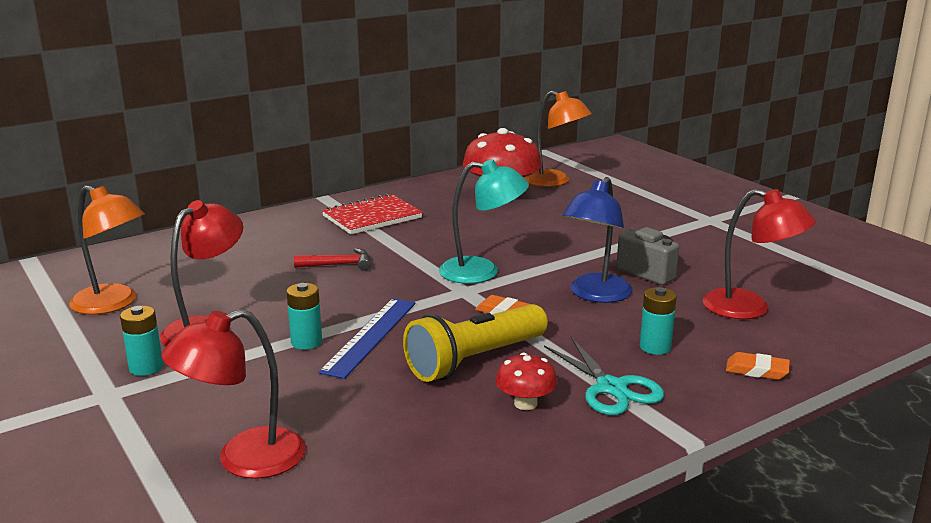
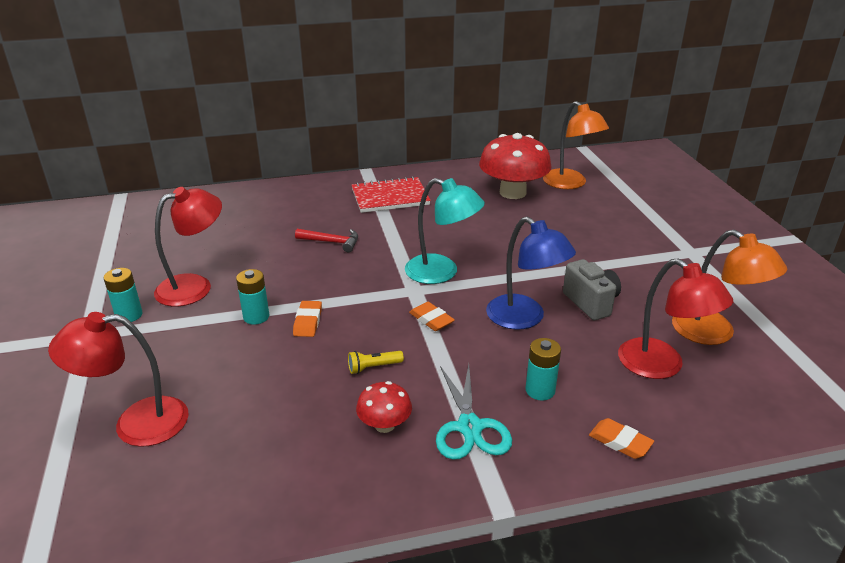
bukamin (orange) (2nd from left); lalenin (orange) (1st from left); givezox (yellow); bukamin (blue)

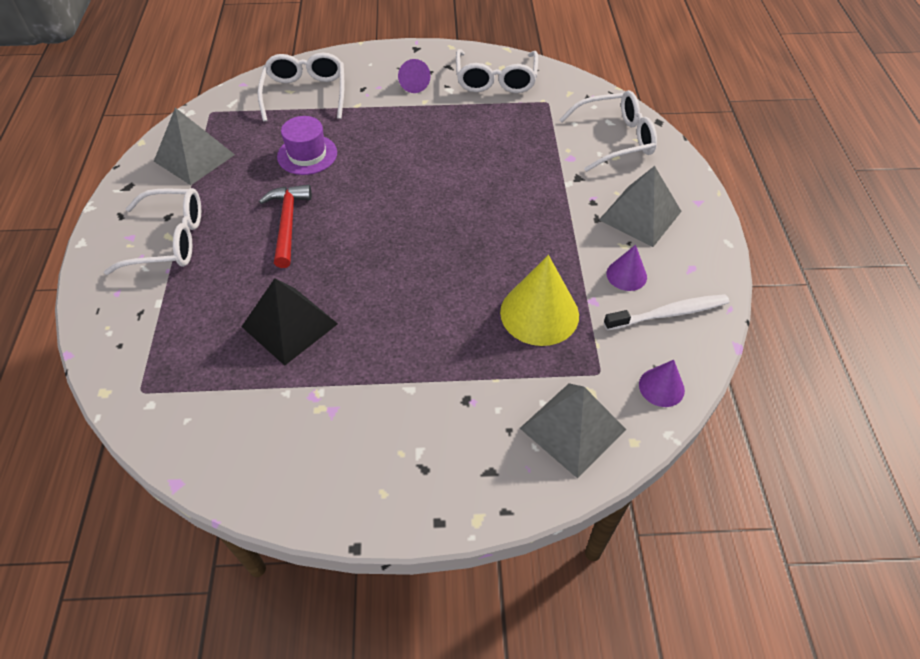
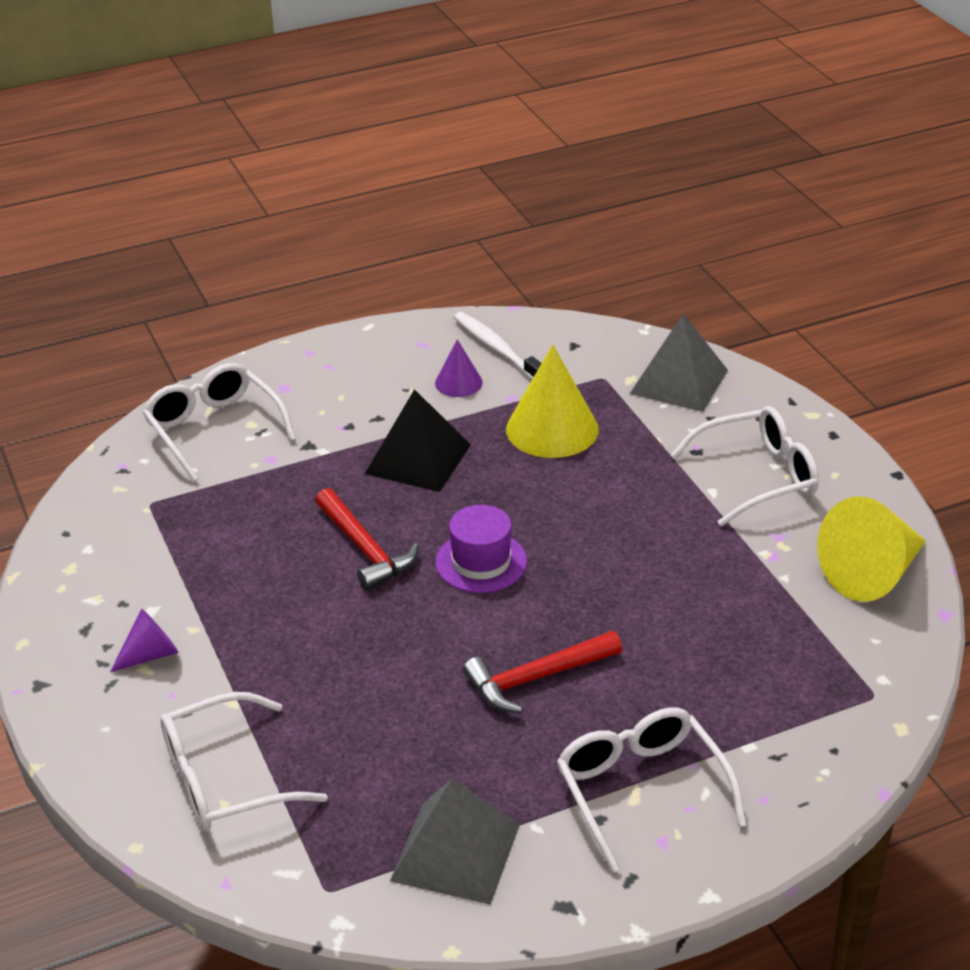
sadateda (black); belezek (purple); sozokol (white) (4th from left); sadateda (grey) (3rd from left in the first image); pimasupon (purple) (3rd from left in the first image); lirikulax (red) (1st from left); pimasupon (yellow) (2nd from left)

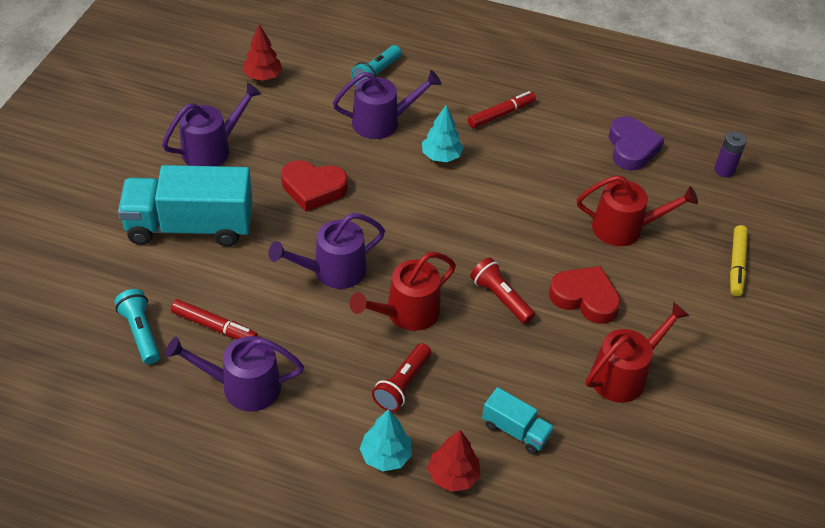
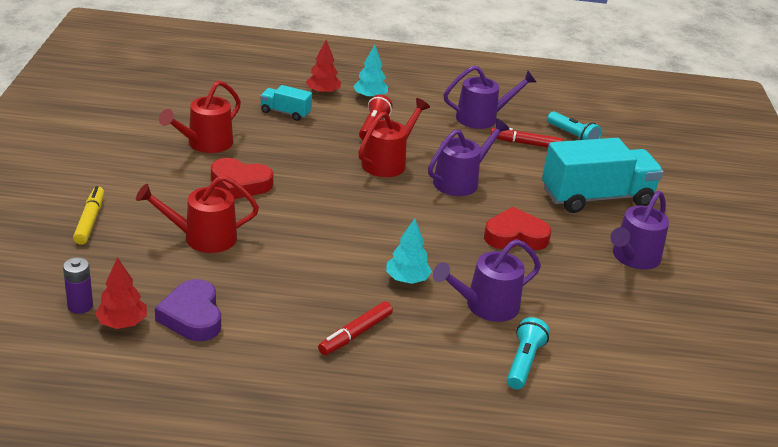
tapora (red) (1st from left); givezox (red) (2nd from left in the first image)

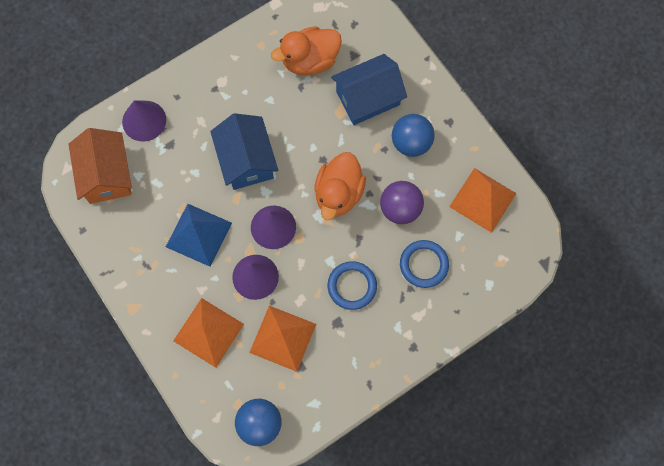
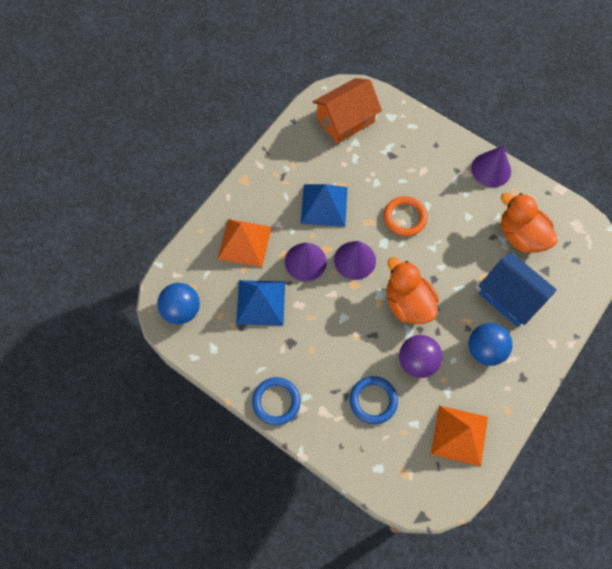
pimasupon (purple) (3rd from left); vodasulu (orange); sadateda (blue) (1st from left); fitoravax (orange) (1st from left); vodasulu (blue) (1st from left)

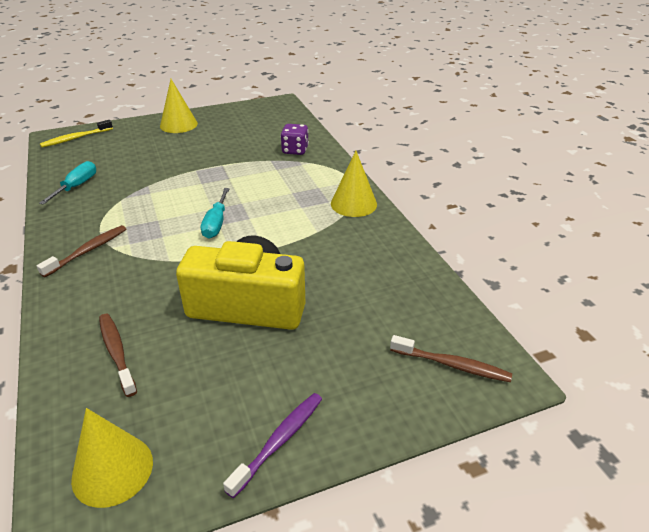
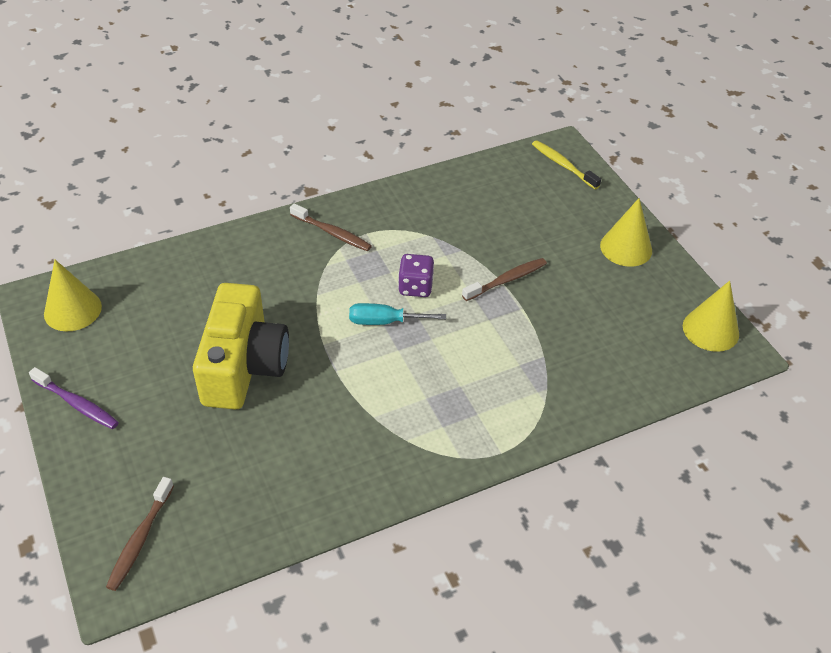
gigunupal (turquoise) (1st from left in the first image); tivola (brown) (3rd from left); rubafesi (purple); pimasupon (yellow) (3rd from left)

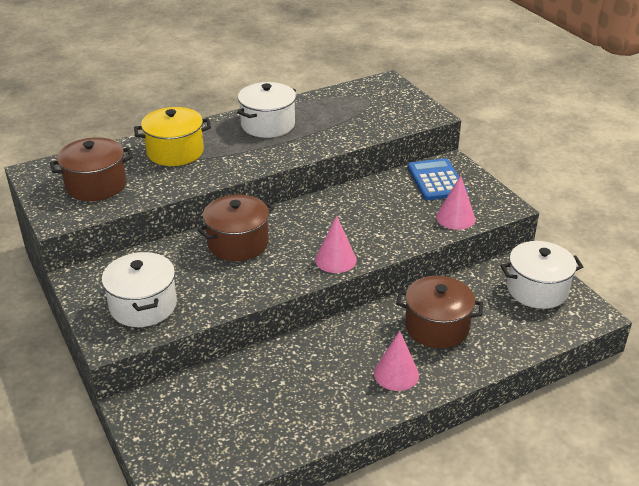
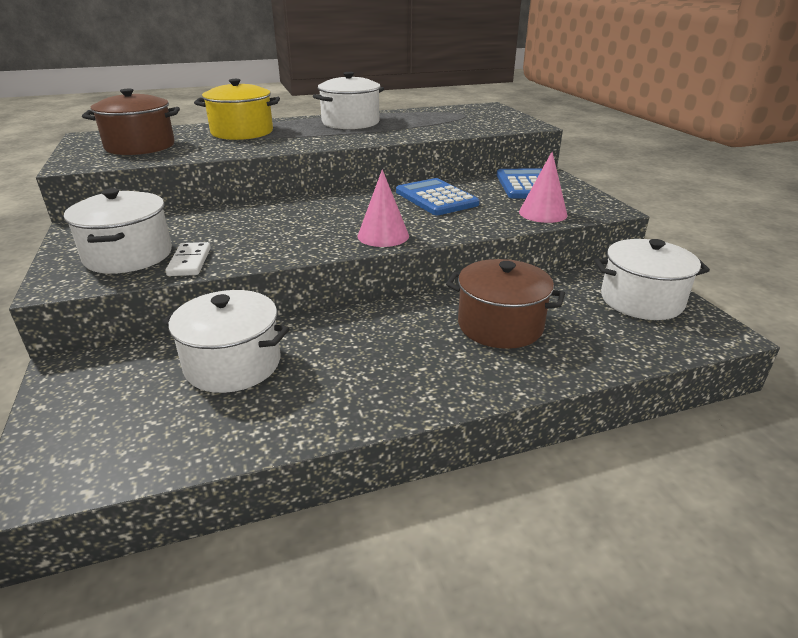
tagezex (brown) (2nd from left in the first image); pimasupon (pink) (2nd from left in the first image); tagezex (white) (2nd from left); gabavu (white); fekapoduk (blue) (1st from left)

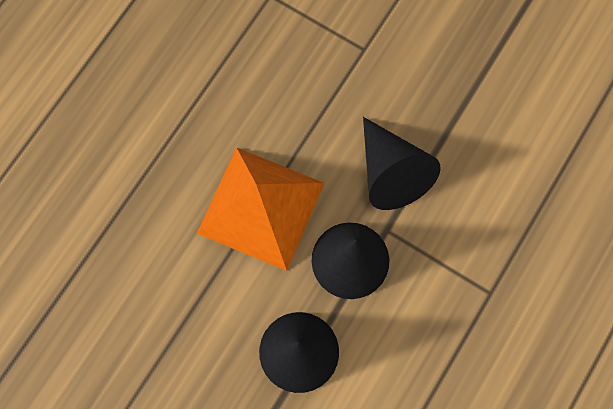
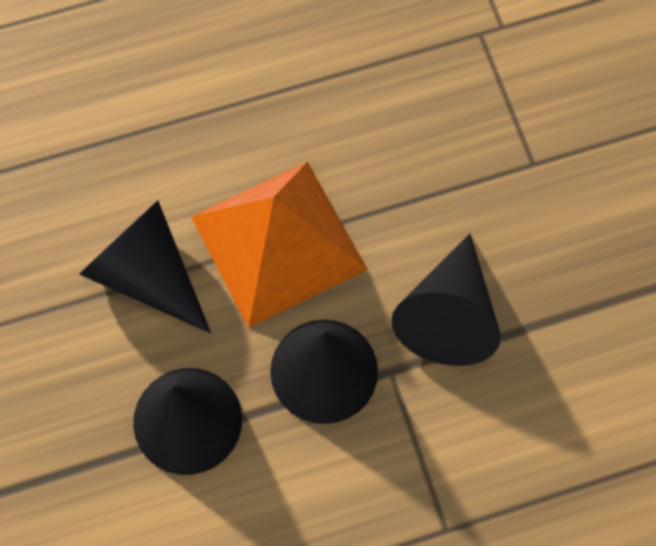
pimasupon (black) (1st from left)

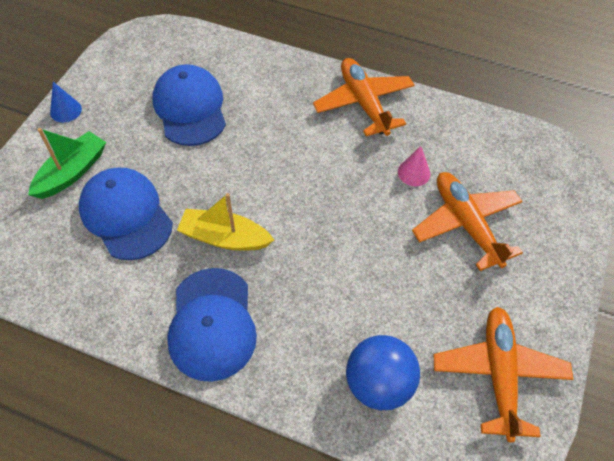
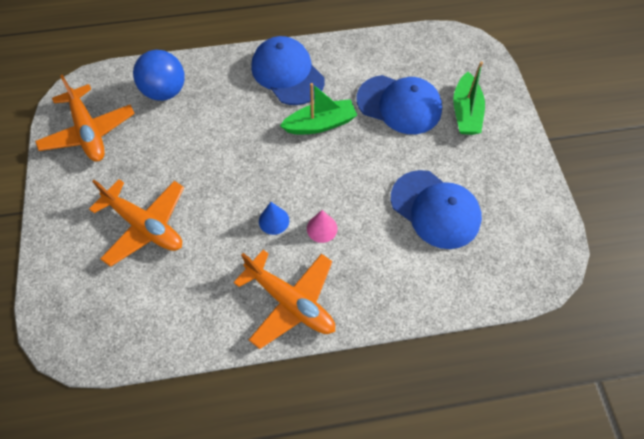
pimasupon (blue); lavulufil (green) (1st from left); pimasupon (pink)

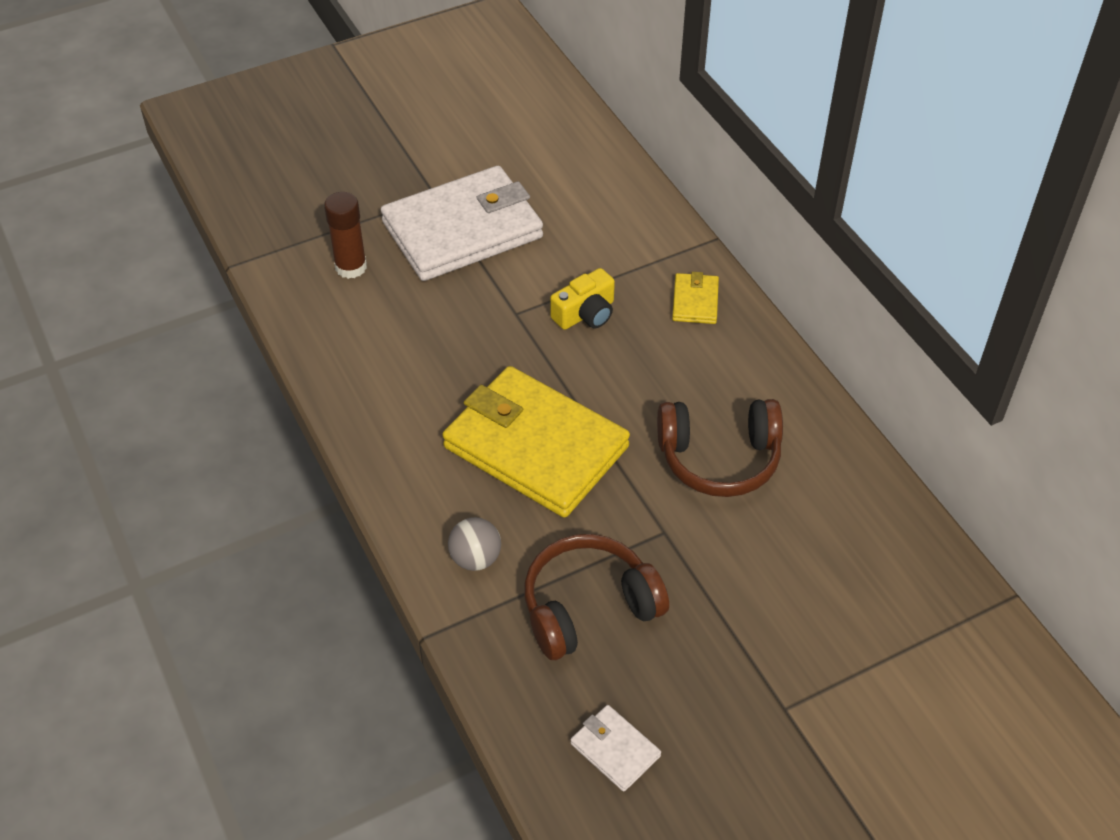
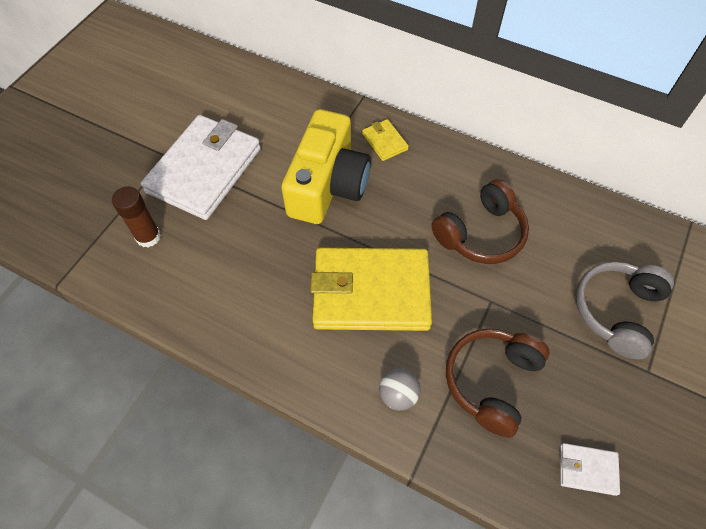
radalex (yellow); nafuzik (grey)

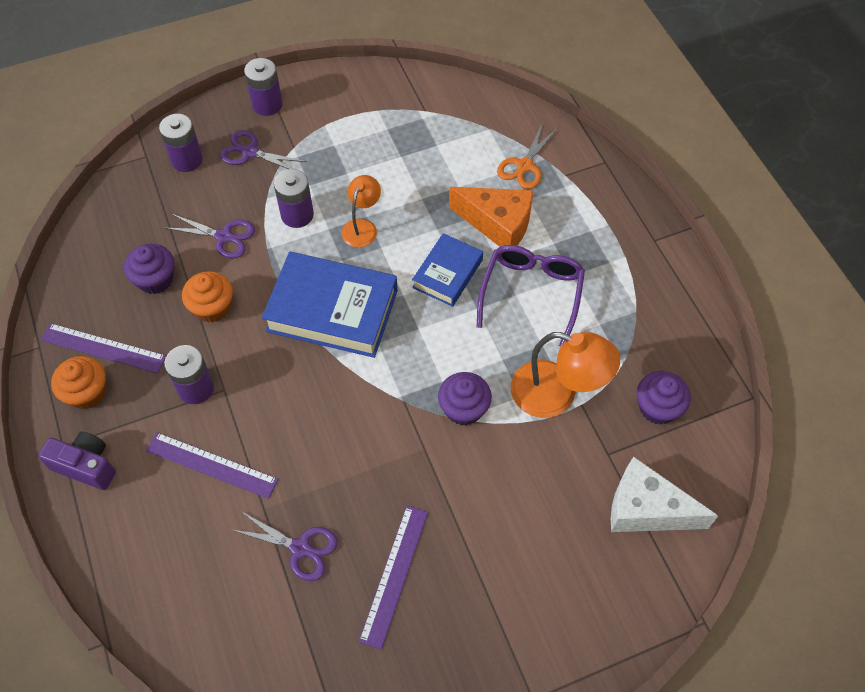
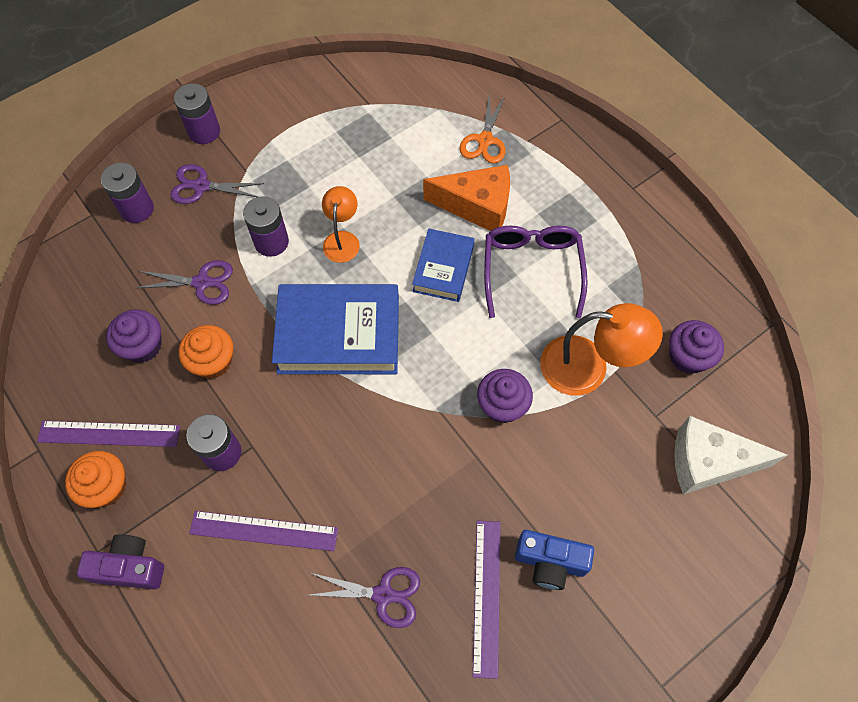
radalex (blue)

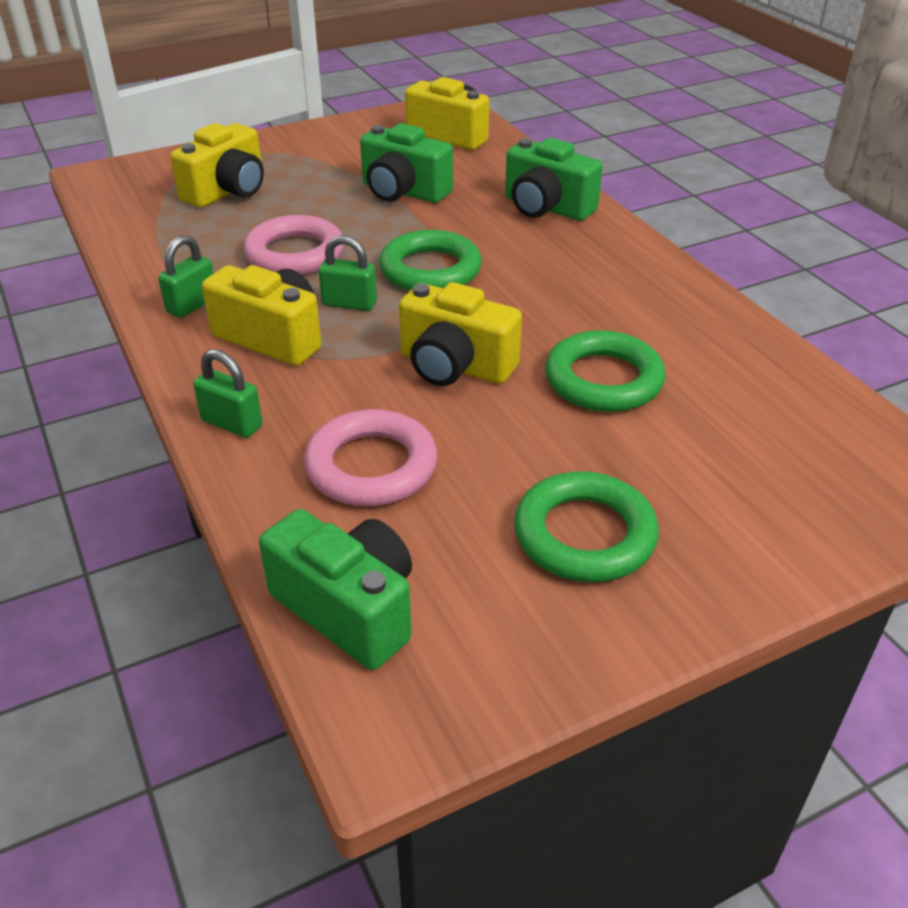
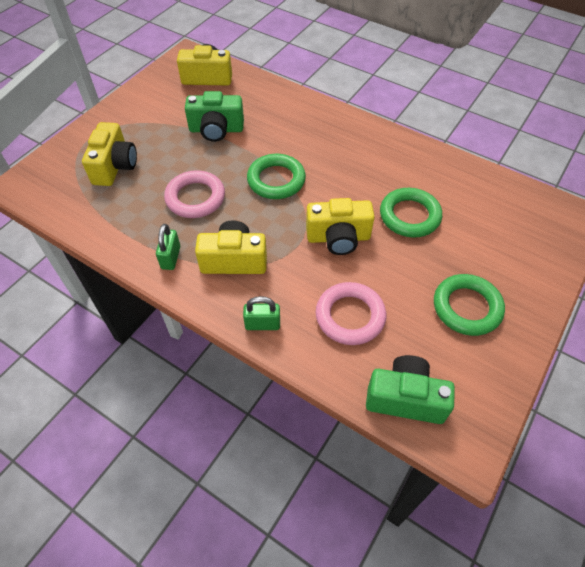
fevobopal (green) (3rd from left in the first image); radalex (green) (3rd from left in the first image)

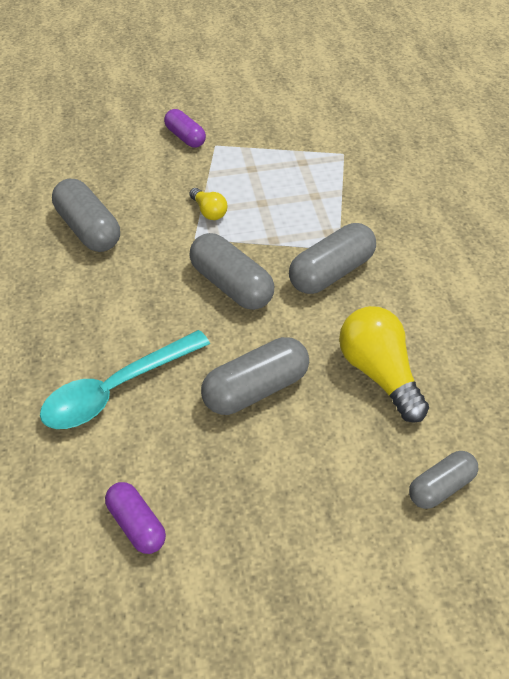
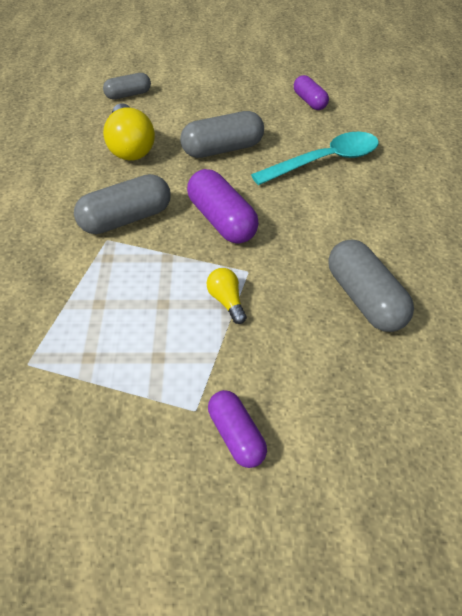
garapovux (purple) (1st from left)

